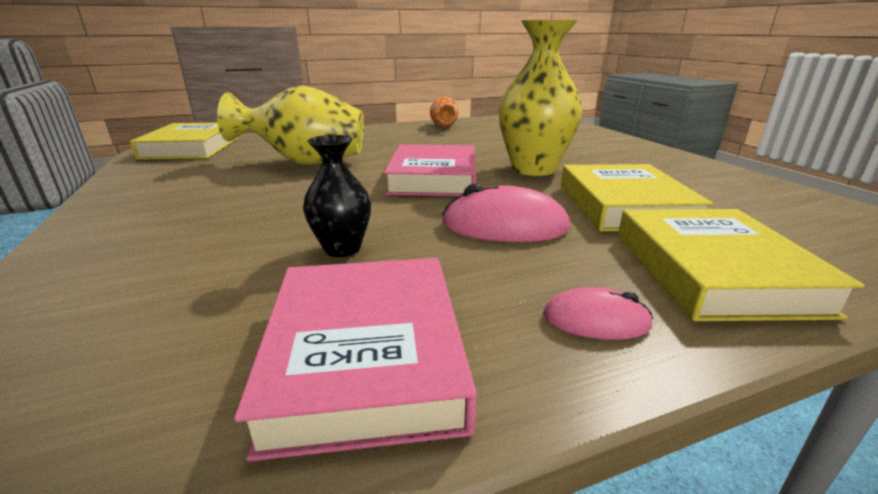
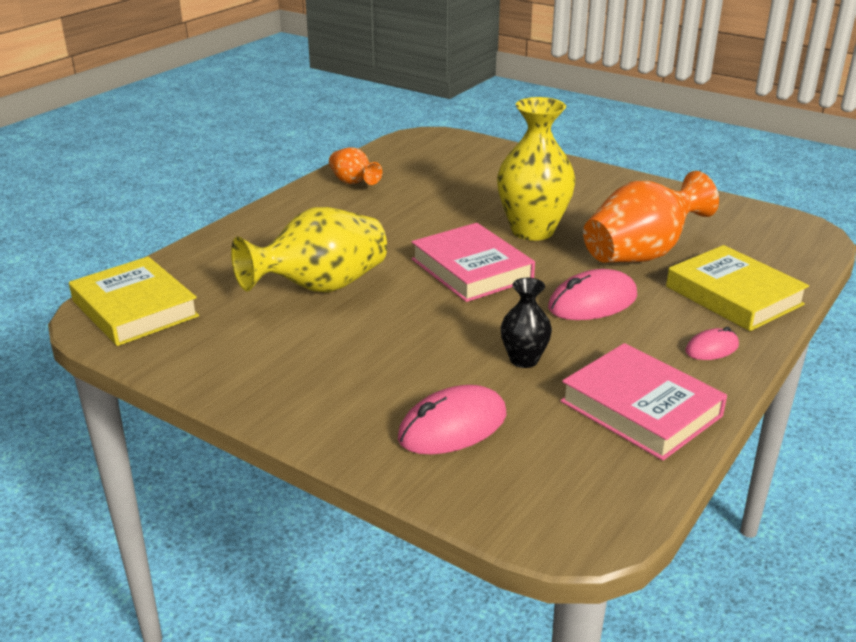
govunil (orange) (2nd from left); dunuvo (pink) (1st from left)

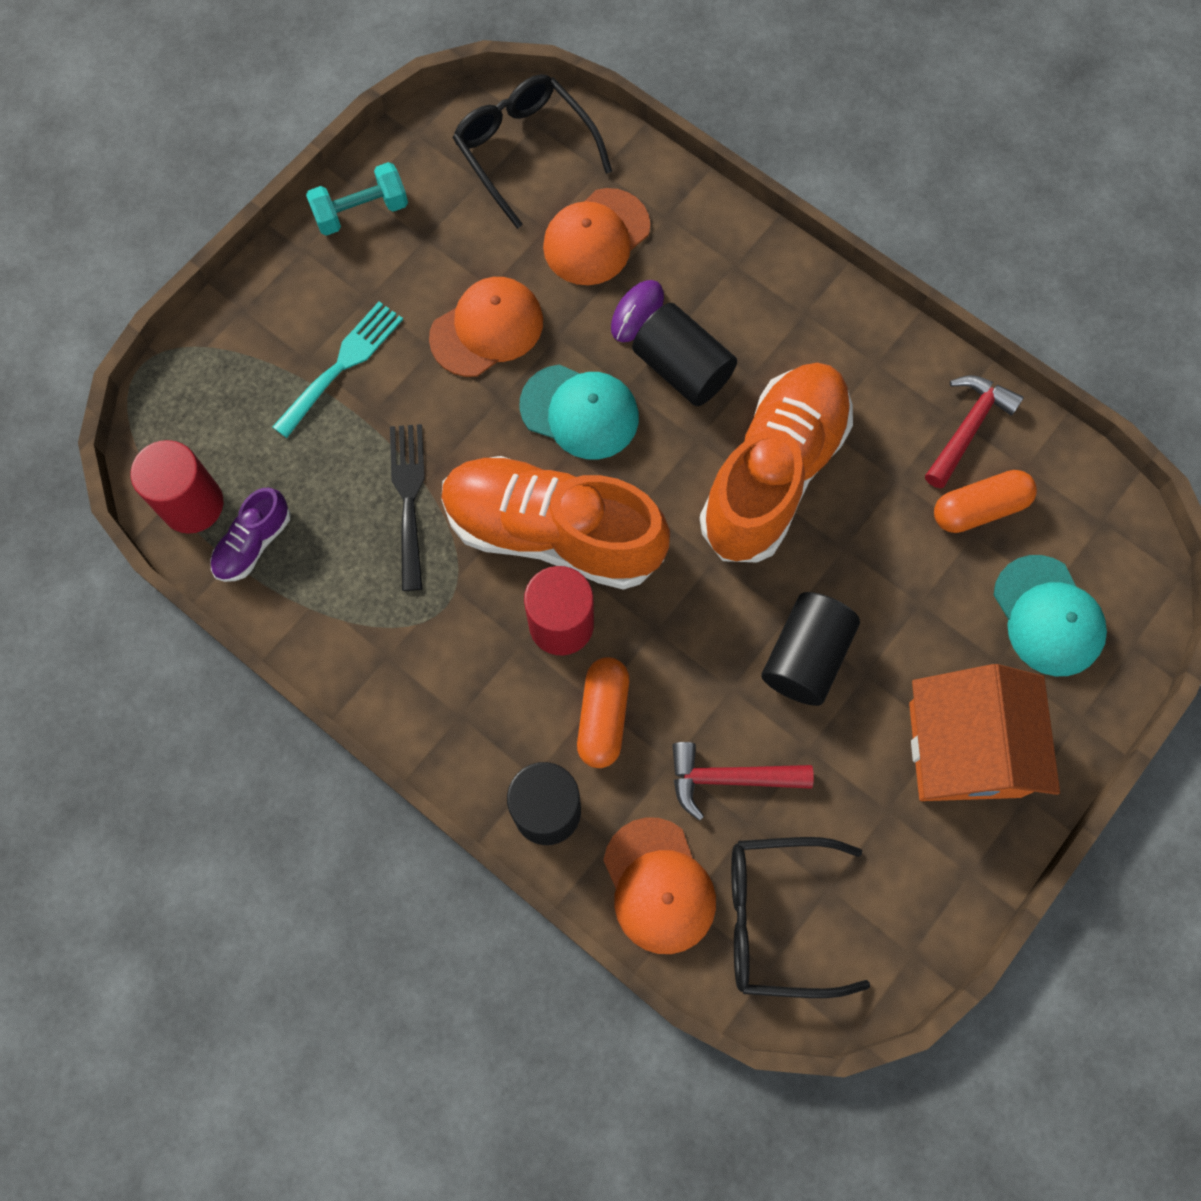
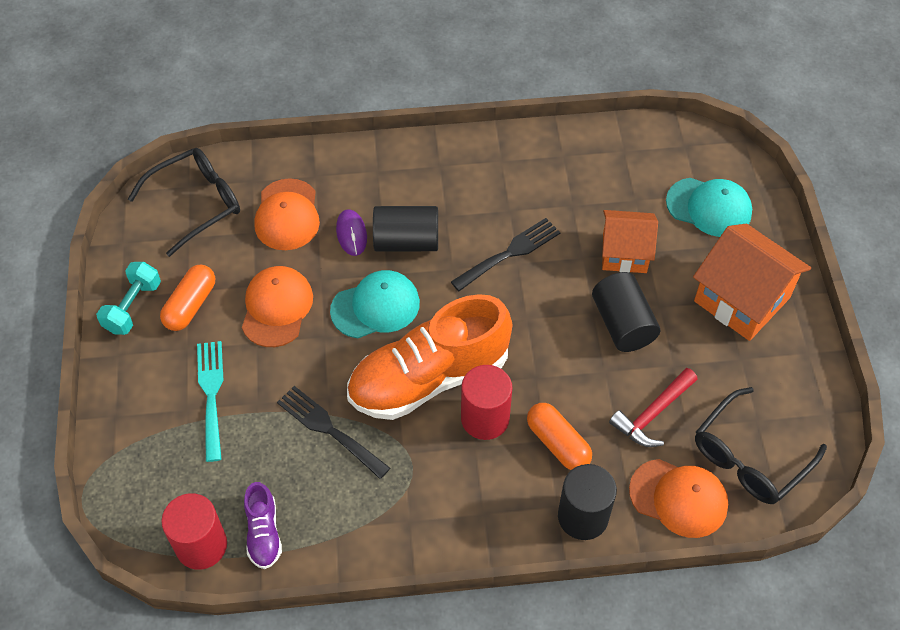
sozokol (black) (1st from left); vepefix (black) (2nd from left); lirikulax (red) (2nd from left in the first image); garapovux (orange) (1st from left); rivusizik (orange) (1st from left)

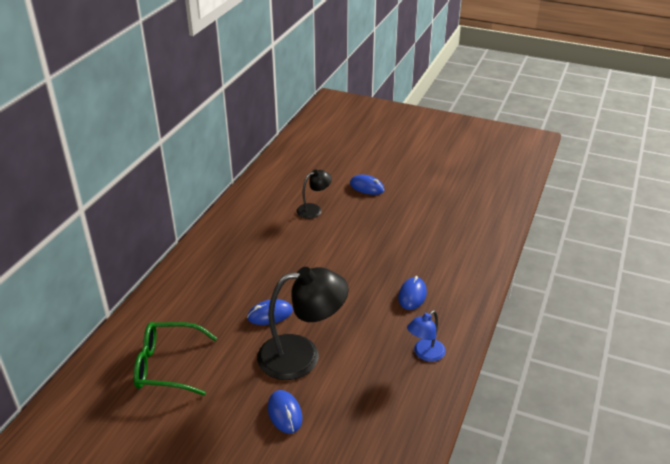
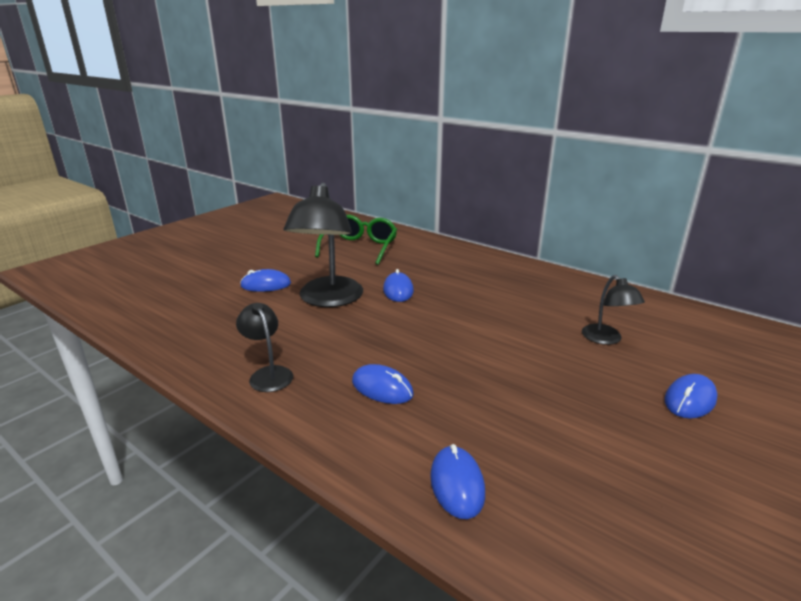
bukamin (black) (1st from left); dunuvo (blue) (4th from left)

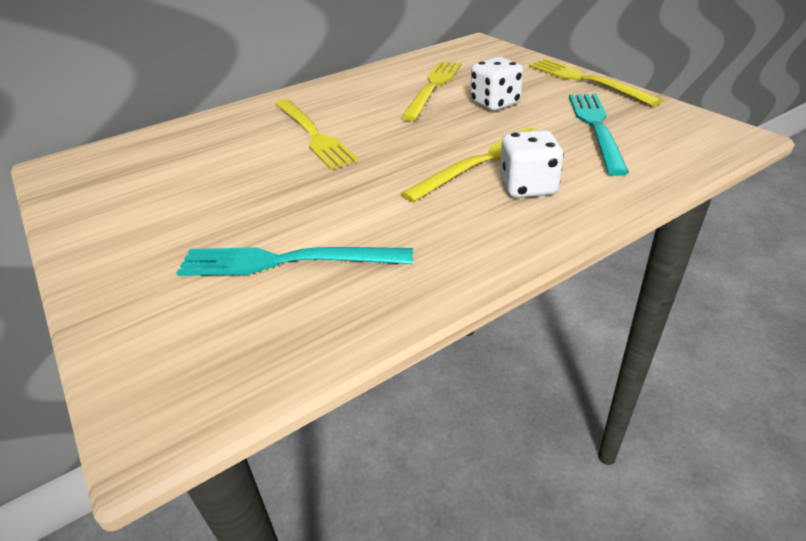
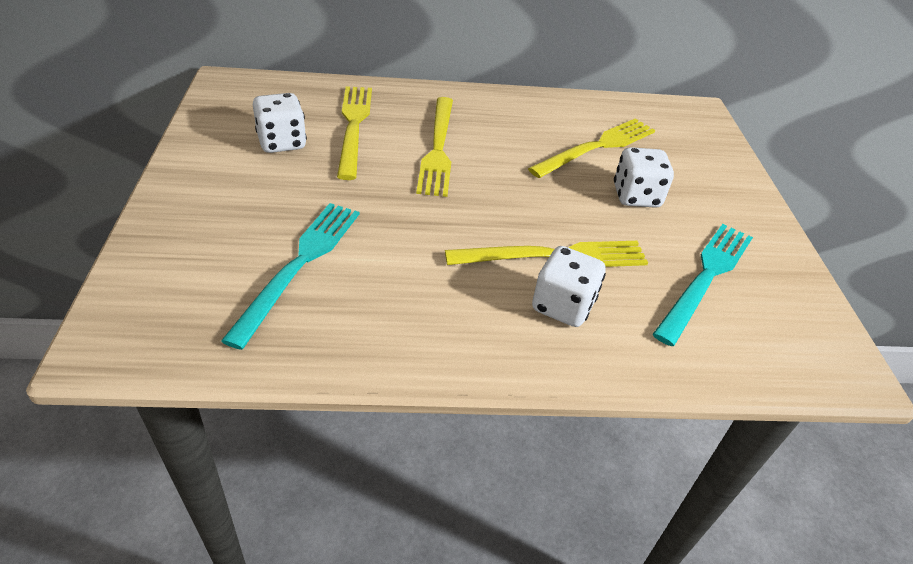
vepefix (turquoise) (1st from left); vepefix (yellow) (1st from left); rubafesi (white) (1st from left)

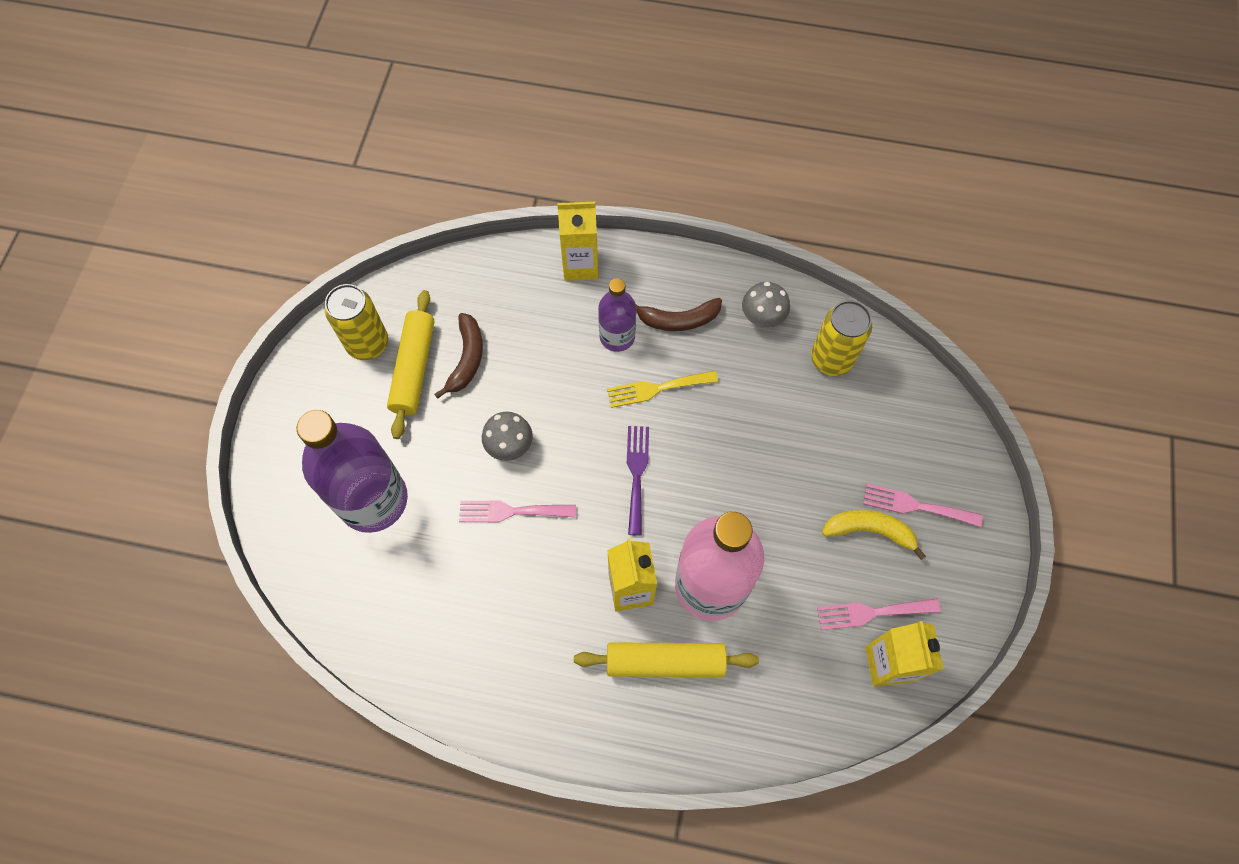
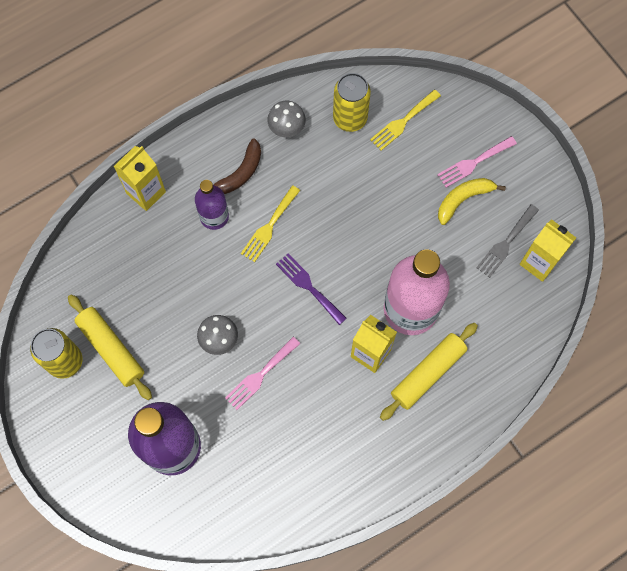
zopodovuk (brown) (1st from left in the first image); vepefix (grey); vepefix (yellow) (2nd from left)

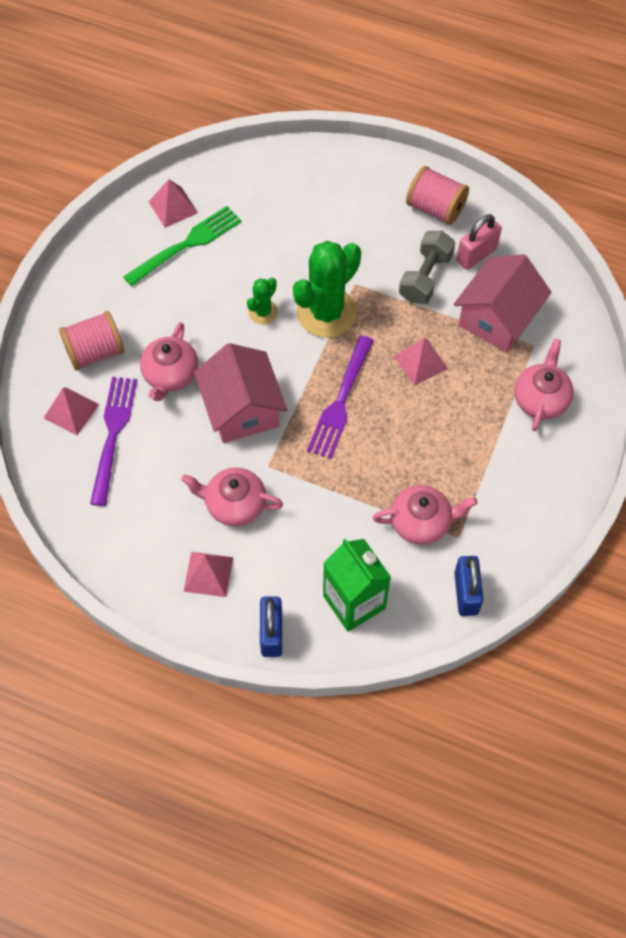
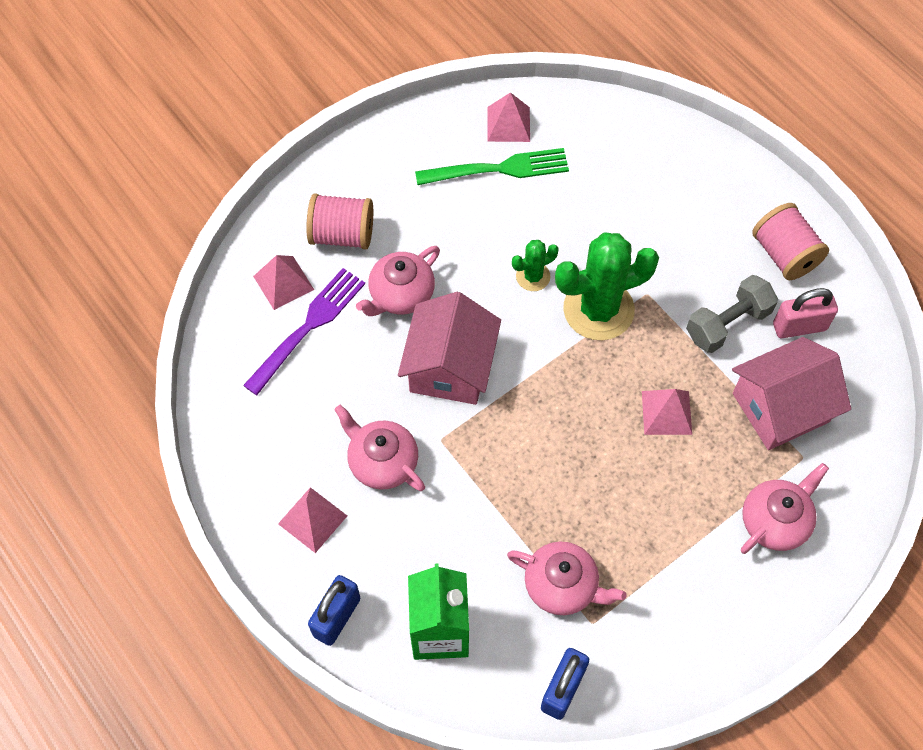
vepefix (purple) (2nd from left in the first image)

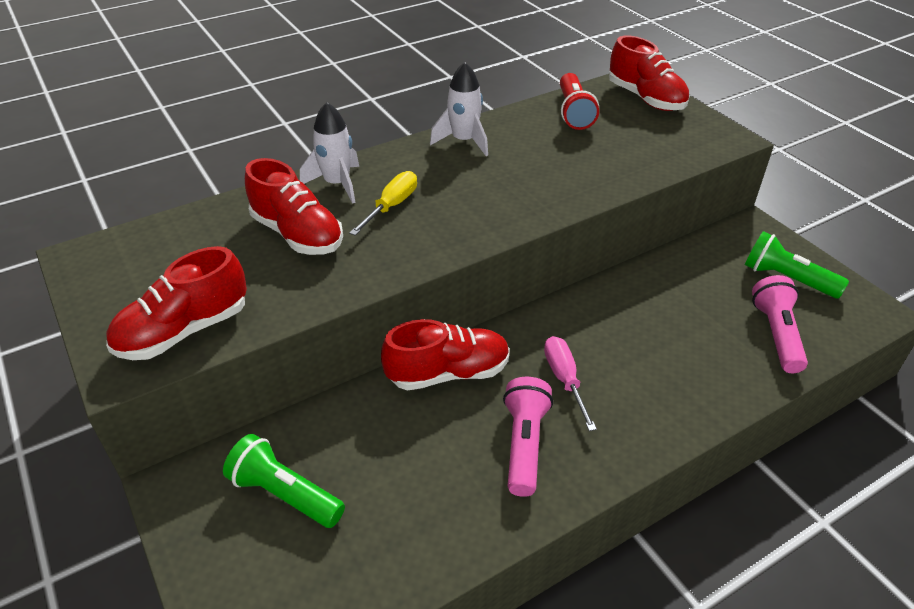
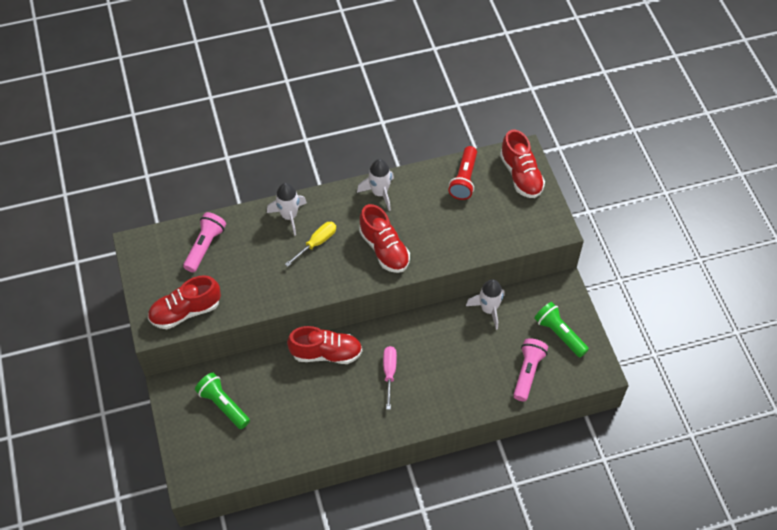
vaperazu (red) (3rd from left); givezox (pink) (1st from left); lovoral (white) (3rd from left)

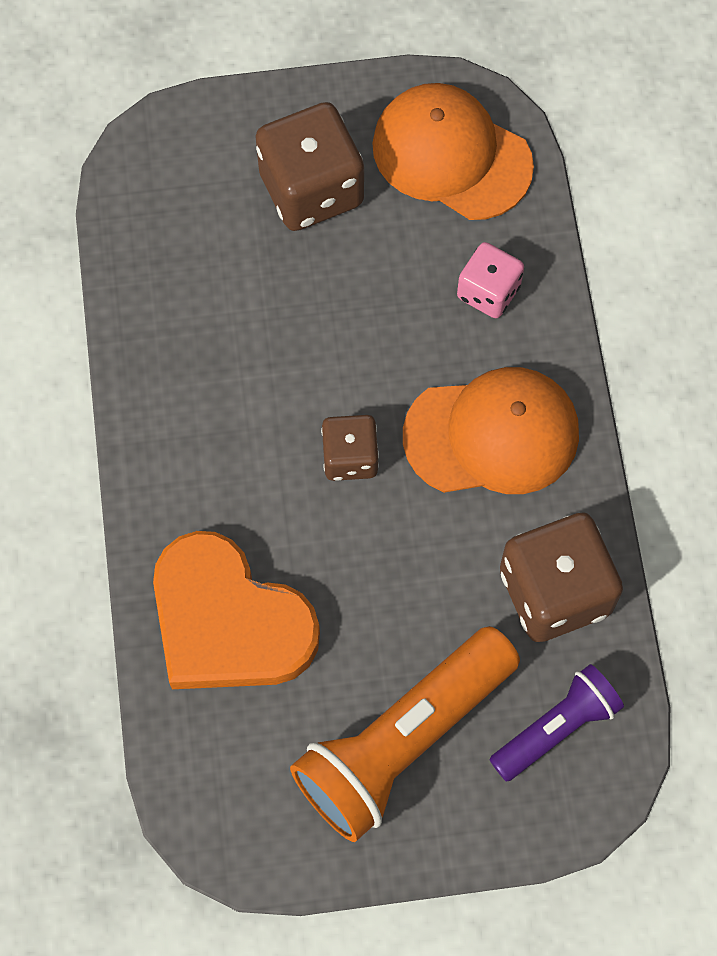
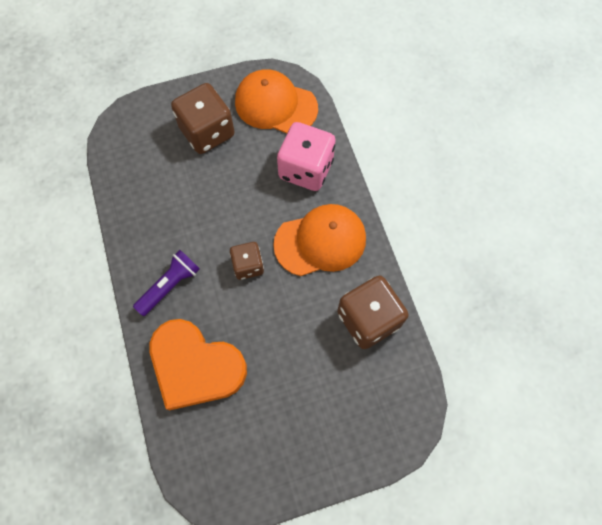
givezox (orange); rubafesi (pink); givezox (purple)

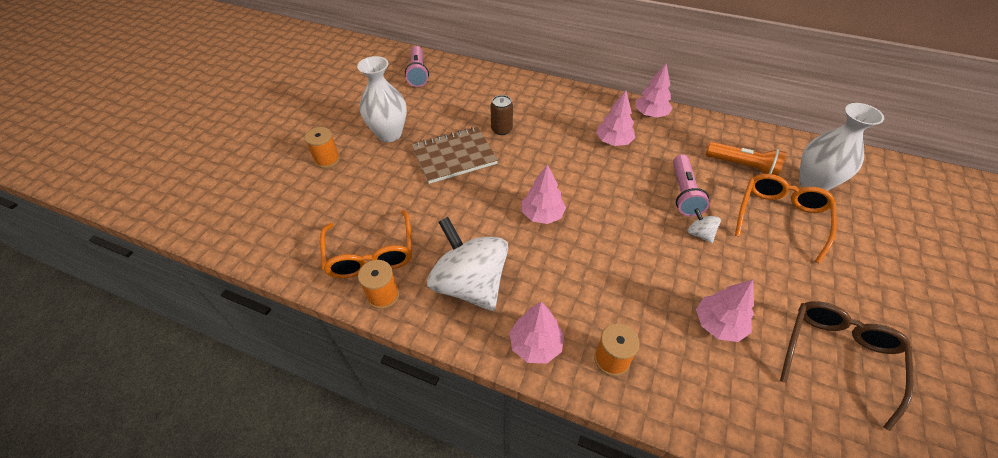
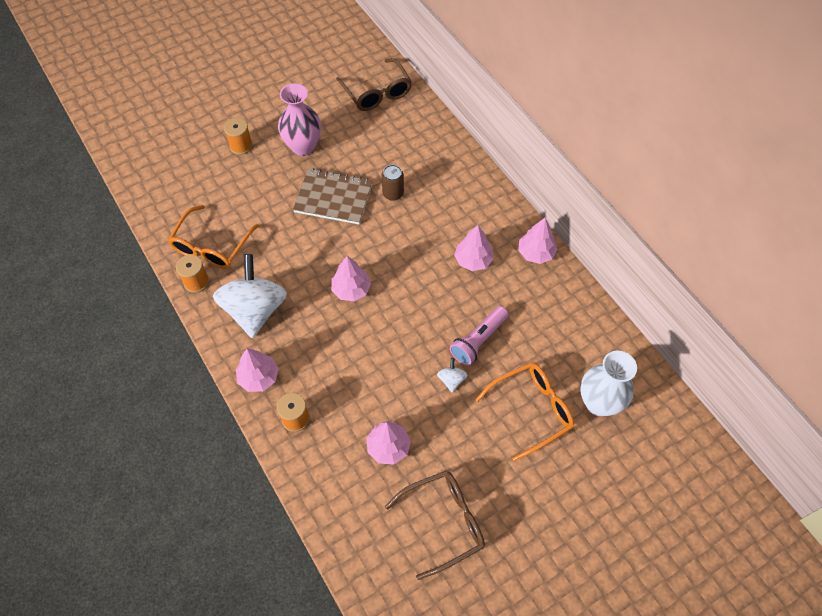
govunil (pink); sozokol (brown) (1st from left); givezox (orange)

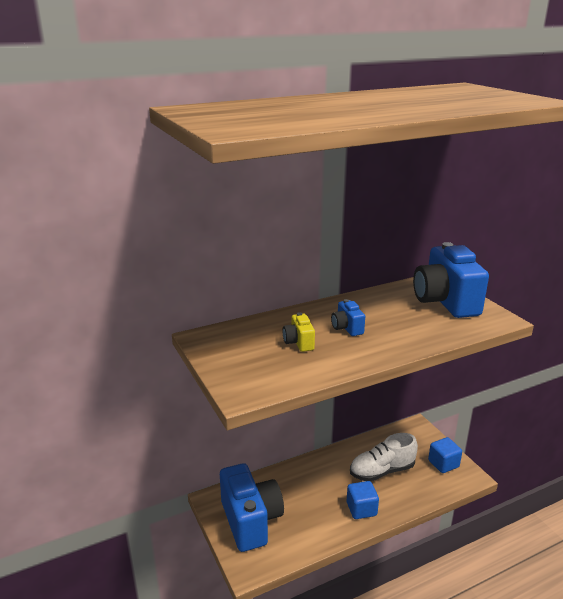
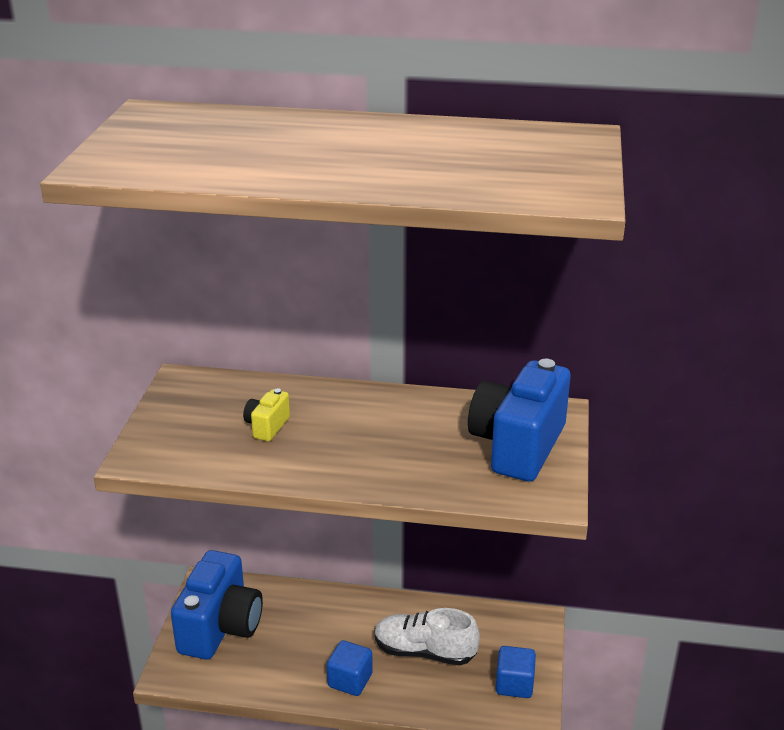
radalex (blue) (2nd from left in the first image)

